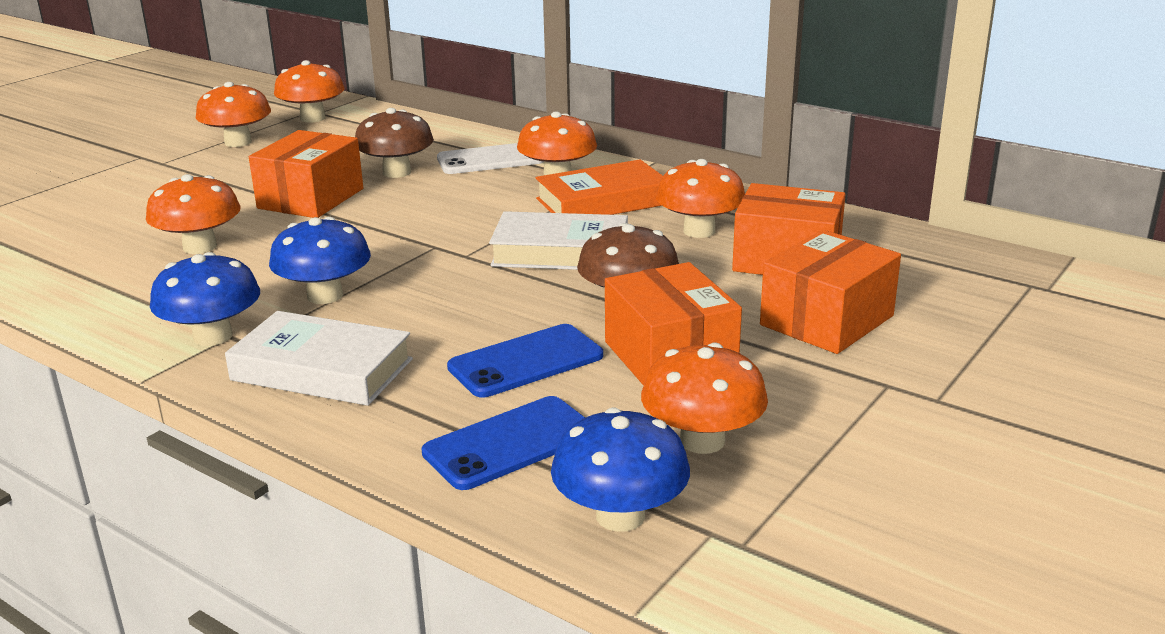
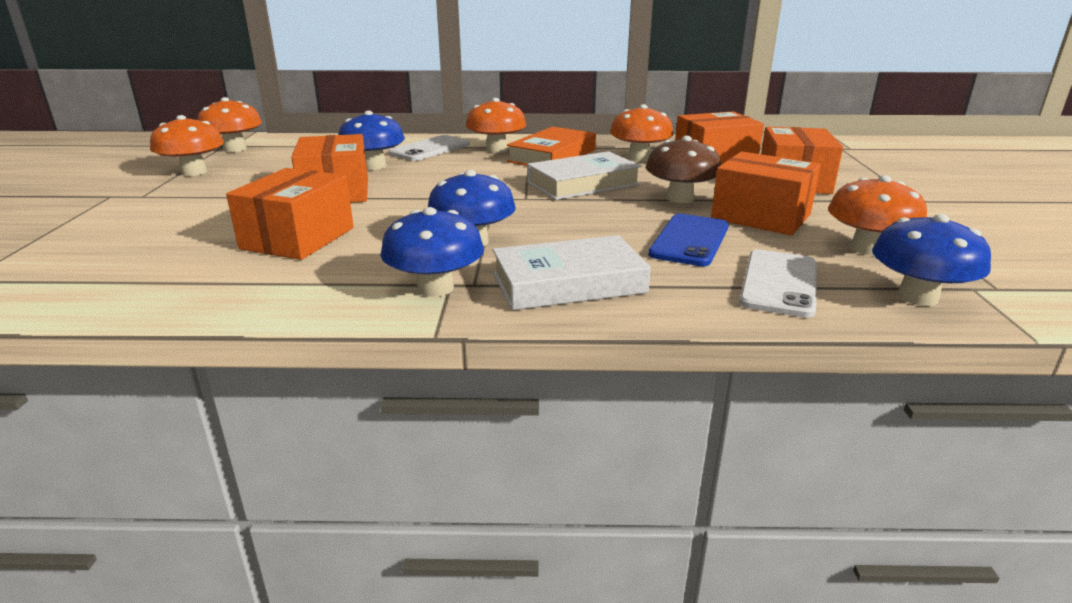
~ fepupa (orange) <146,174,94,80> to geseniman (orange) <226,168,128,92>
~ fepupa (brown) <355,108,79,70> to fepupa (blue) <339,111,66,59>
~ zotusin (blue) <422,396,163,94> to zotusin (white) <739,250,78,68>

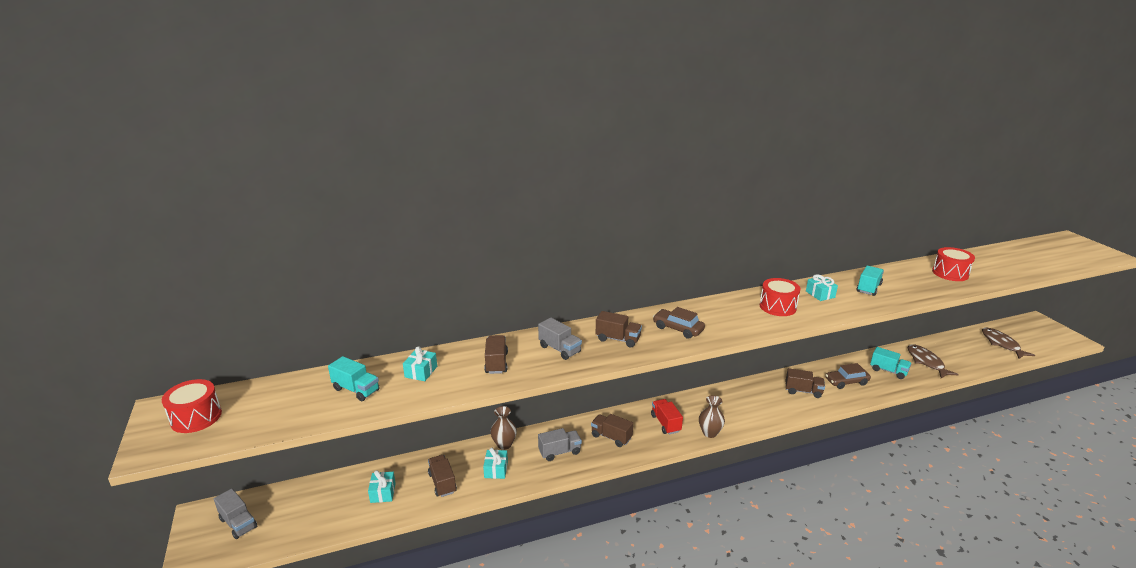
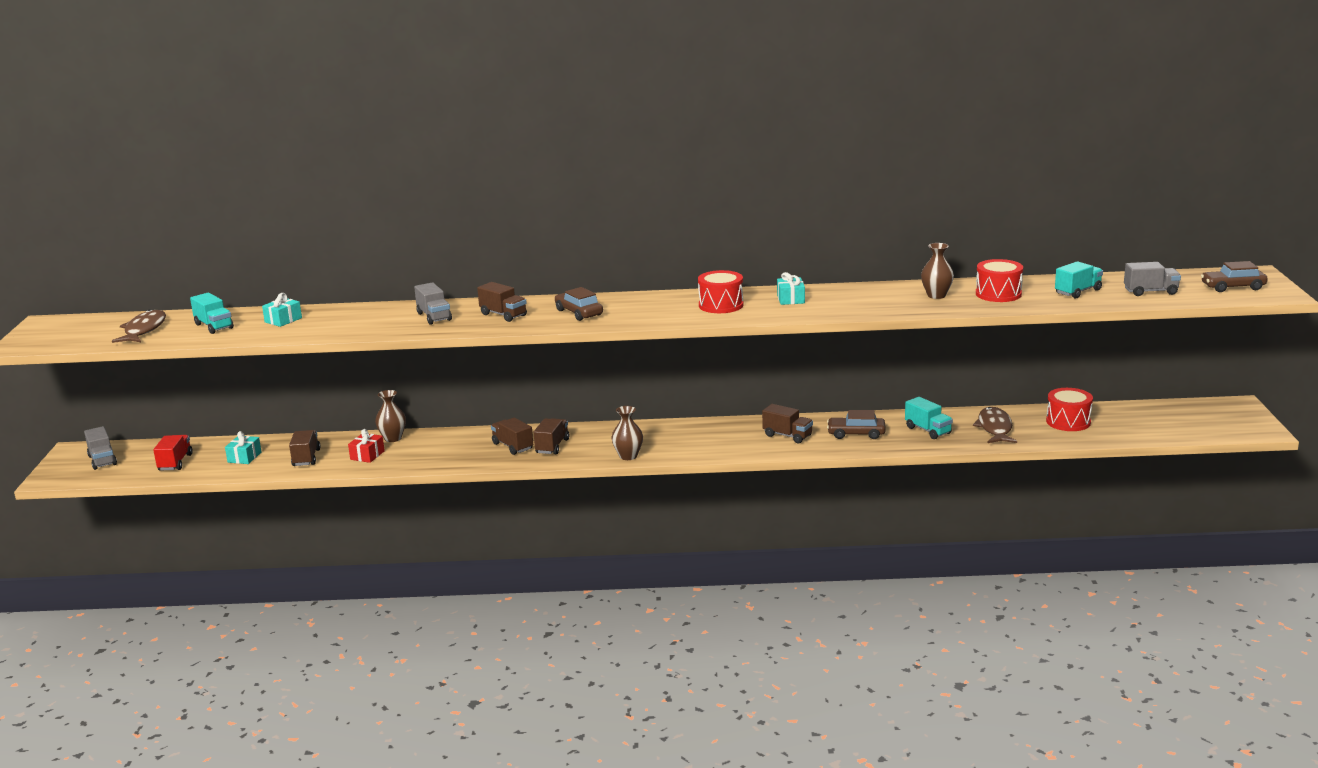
~ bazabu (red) <162,379,60,54> to <1046,388,47,43>
~ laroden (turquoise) <483,448,25,31> to laroden (red) <348,429,37,34>
~ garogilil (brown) <484,335,24,39> to <534,418,35,36>
~ garogilil (grey) <538,428,44,33> to <1124,262,57,34>
~ garogilil (red) <651,399,32,35> to <153,435,40,36>
~ garogilil (turquoise) <857,266,27,30> to <1055,261,48,37>
~ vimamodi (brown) <982,328,53,31> to <112,309,54,34>
+ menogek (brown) <921,243,33,56>
+ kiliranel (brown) <1201,261,67,31>

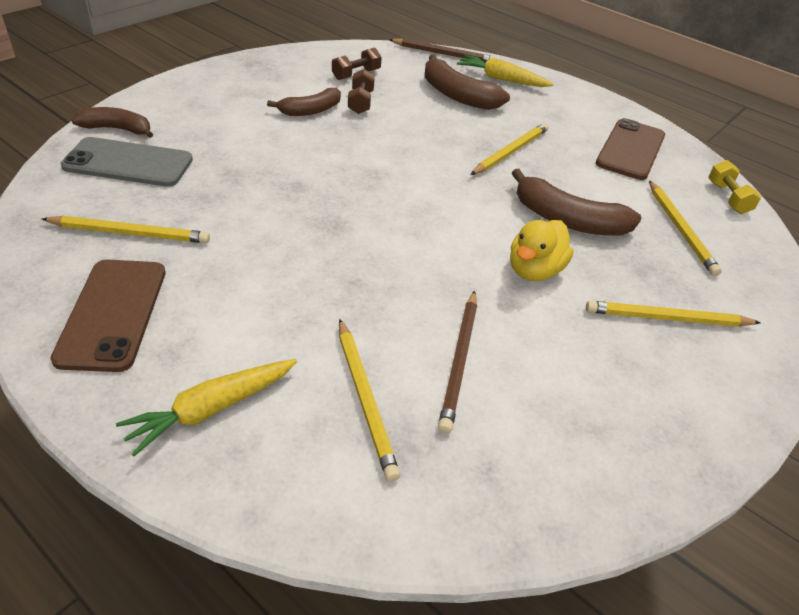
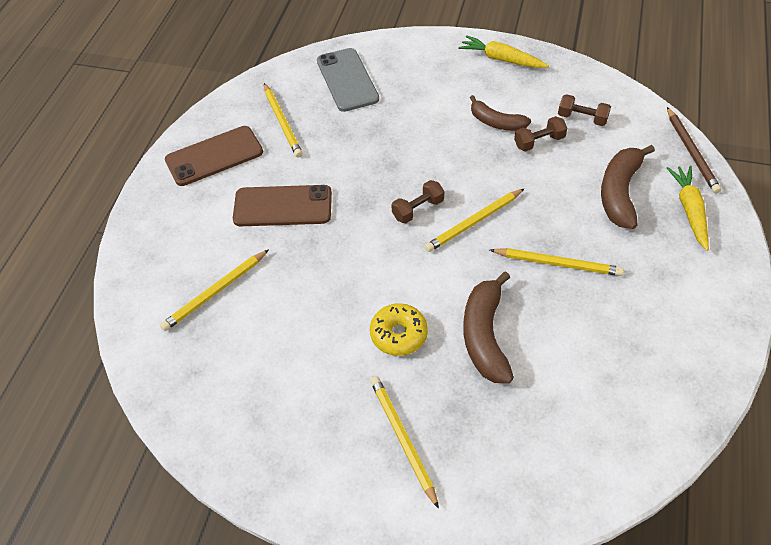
- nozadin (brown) <71,107,82,31>
~ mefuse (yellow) <116,359,181,97> to <458,35,91,33>
- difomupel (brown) <438,291,39,143>
~ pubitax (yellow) <510,220,64,61> to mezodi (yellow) <370,303,58,53>
~ zotusin (brown) <596,118,69,62> to <233,185,99,41>
~ difomupel (yellow) <649,181,73,95> to <425,188,100,64>
- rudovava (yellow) <708,160,53,54>
+ rudovava (brown) <392,180,52,43>

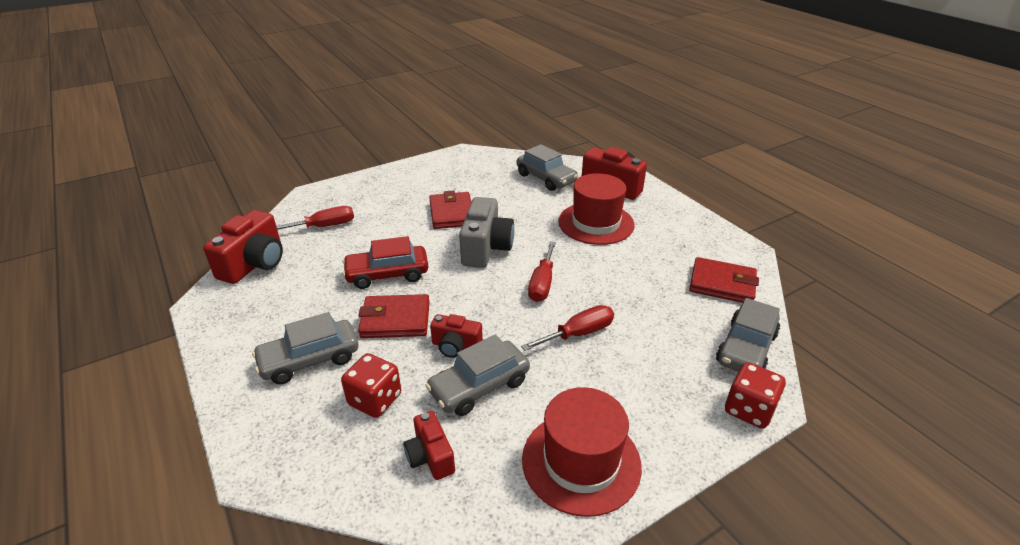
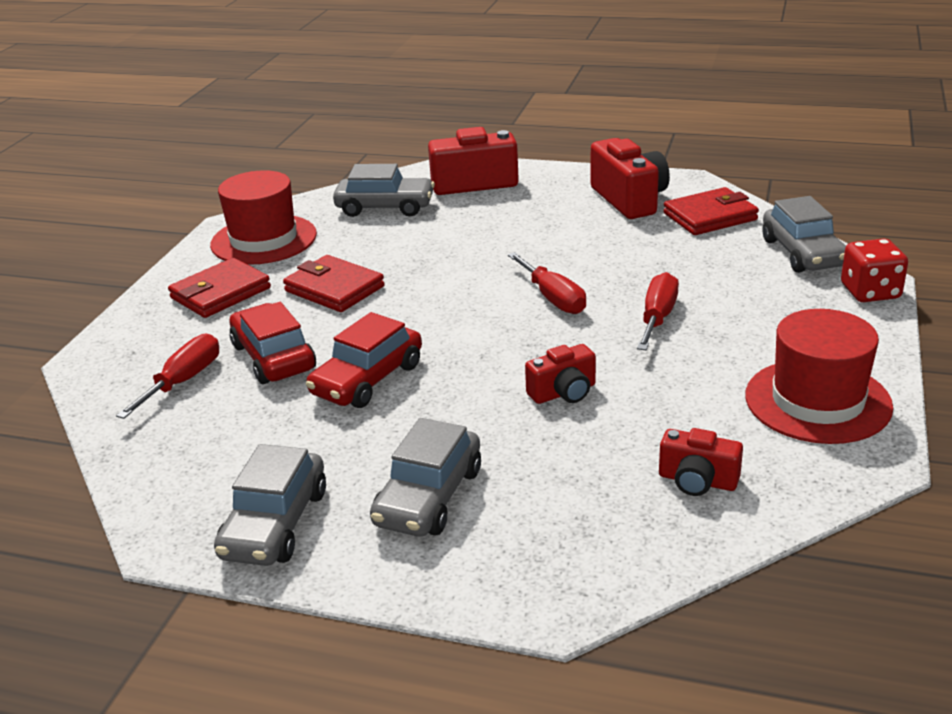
~ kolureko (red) <203,210,80,74> to <591,138,79,81>
- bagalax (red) <341,353,60,65>
~ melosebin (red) <358,294,72,44> to <168,258,103,60>
~ kiliranel (grey) <425,335,105,81> to <214,444,112,122>
- kolureko (grey) <459,197,55,71>
~ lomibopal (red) <558,173,76,72> to <210,170,107,95>
+ kiliranel (red) <229,302,87,82>

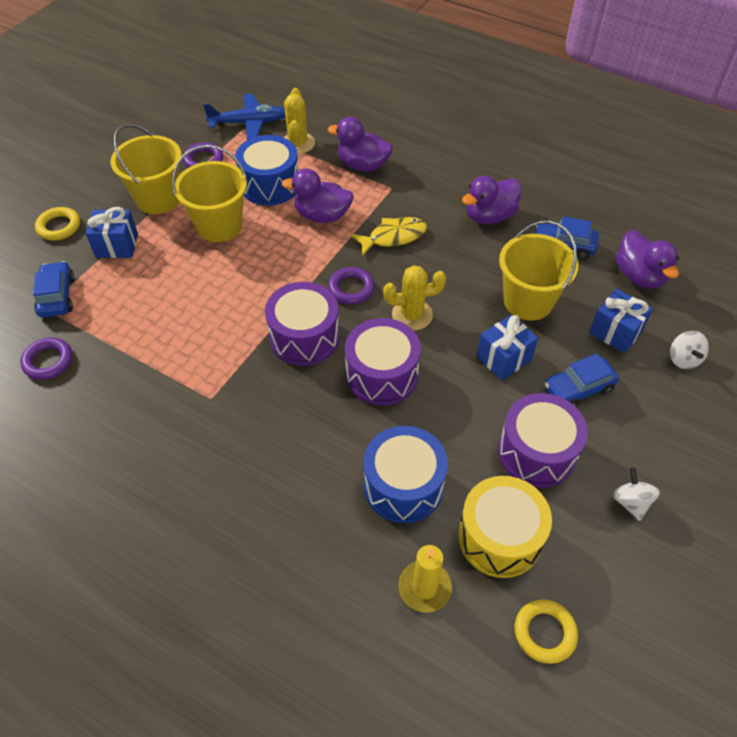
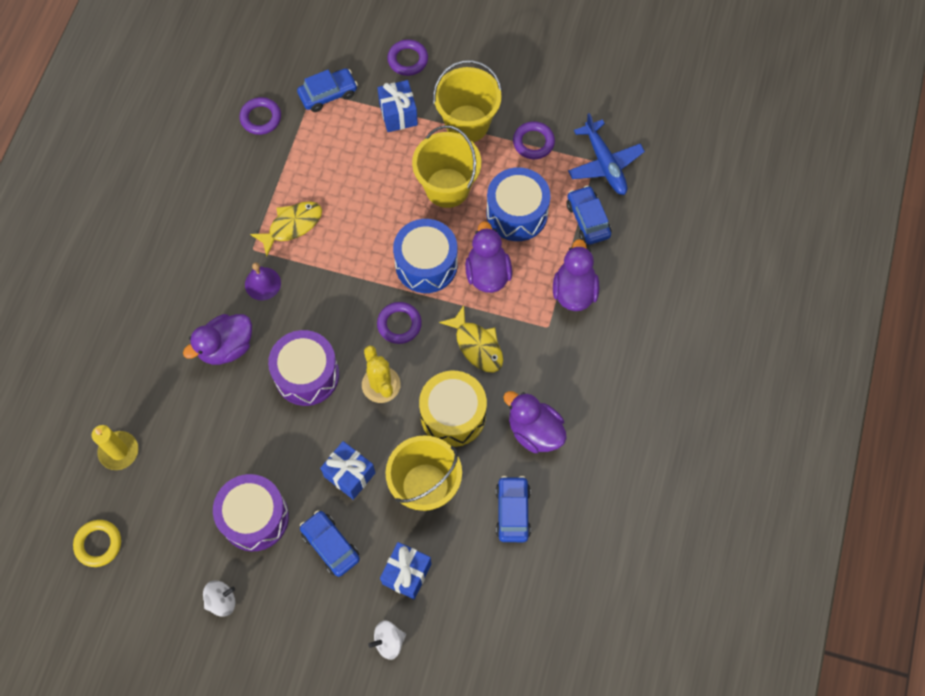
~ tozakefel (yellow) <35,207,45,34> to tozakefel (purple) <387,39,41,37>
- bazabu (purple) <265,282,75,84>
~ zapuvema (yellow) <284,88,31,66> to kiliranel (blue) <567,185,44,60>
~ bazabu (blue) <363,426,85,97> to <393,219,65,74>
~ bazabu (yellow) <458,476,94,102> to <419,371,68,76>
~ pubitax (purple) <616,230,63,59> to <183,314,69,51>
+ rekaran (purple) <245,262,36,38>
+ vimamodi (yellow) <250,201,72,56>

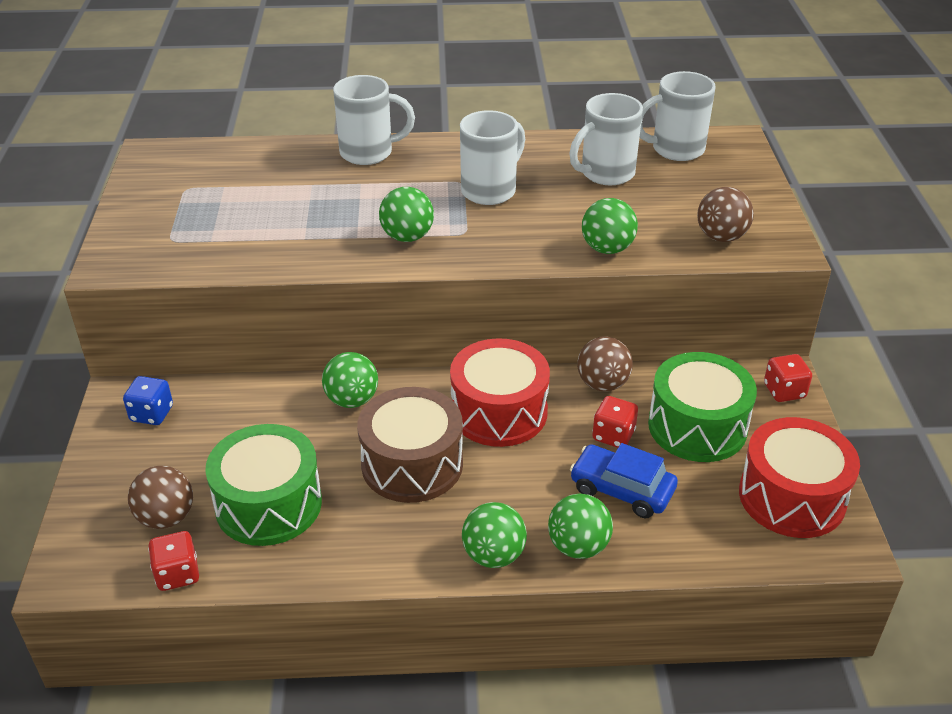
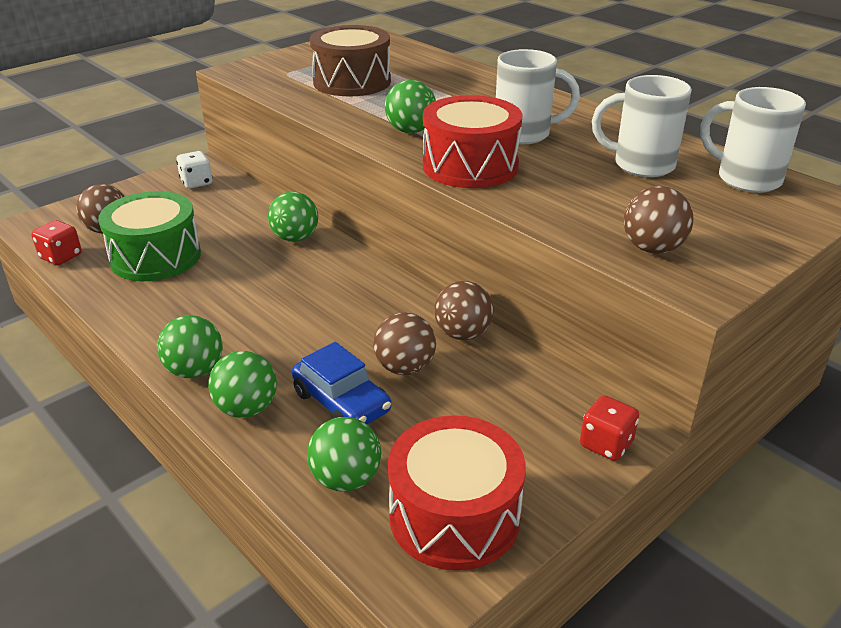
~ bagalax (blue) <123,376,50,49> to bagalax (white) <176,151,36,38>
- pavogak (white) <333,75,82,90>
~ bazabu (brown) <357,387,106,116> to <310,25,81,71>
~ bazabu (red) <450,338,100,109> to <423,95,100,93>
~ kiliranel (blue) <570,443,108,75> = <292,342,99,82> 150 degrees clockwise
~ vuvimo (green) <582,198,56,56> to <307,417,74,75>
~ bagalax (red) <592,396,46,52> to vuvimo (brown) <373,313,63,62>
- bazabu (green) <648,352,109,110>

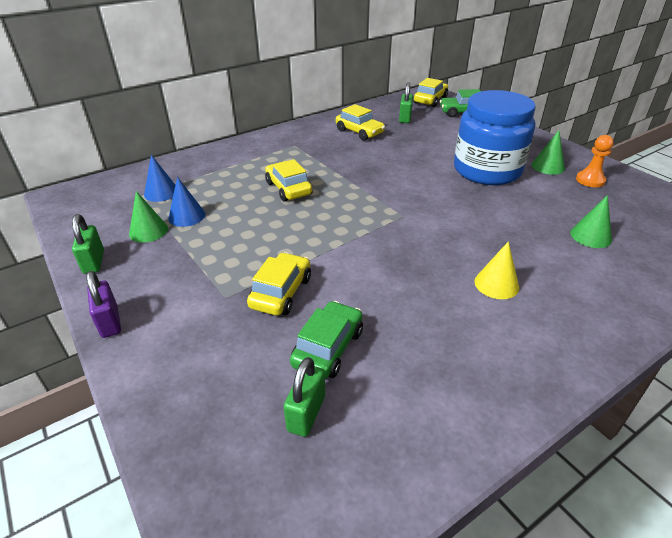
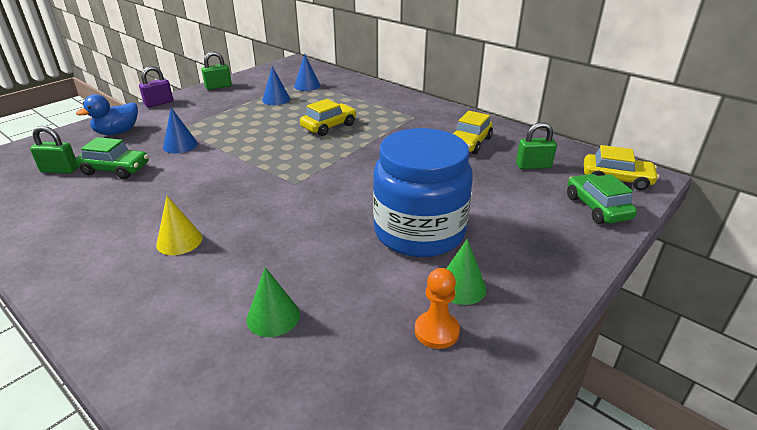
- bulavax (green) <129,191,39,52>
~ kiliranel (yellow) <247,252,64,64> to bulavax (blue) <163,108,35,45>
+ pubitax (blue) <76,94,62,41>

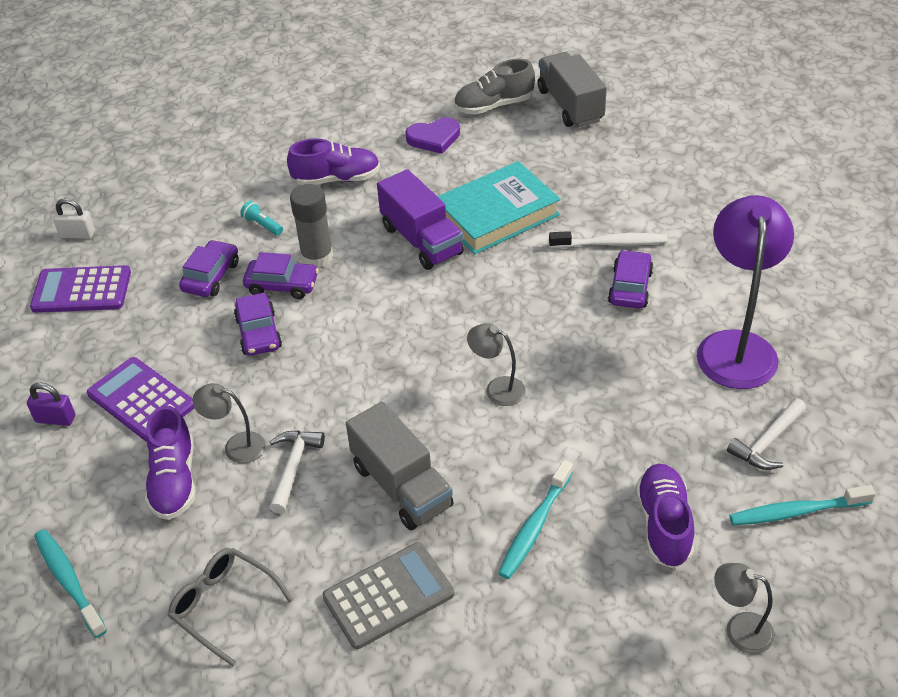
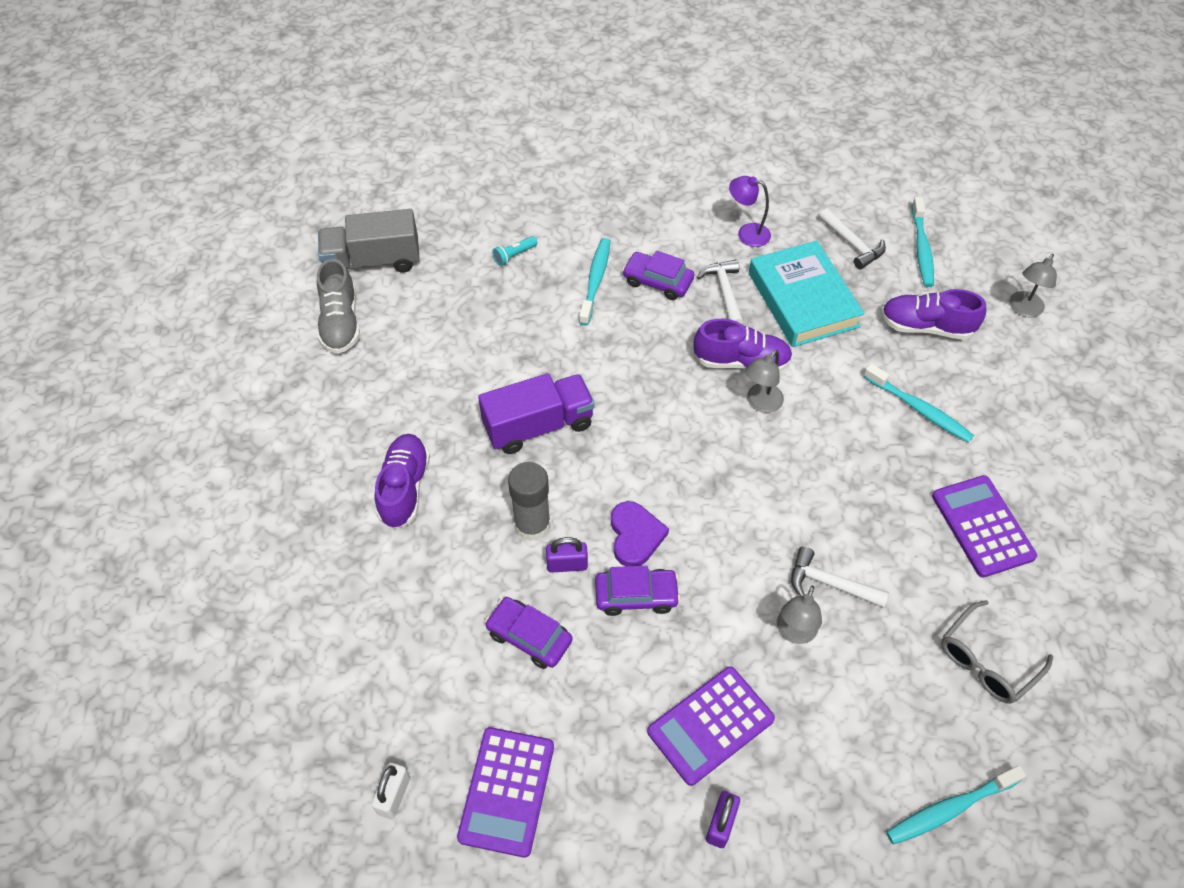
~ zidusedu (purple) <145,405,51,115> to <694,319,99,53>
~ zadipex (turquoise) <240,201,43,34> to <492,236,45,30>
~ kiliranel (purple) <243,252,76,47> to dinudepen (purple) <546,537,42,36>
~ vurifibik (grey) <323,542,131,107> to vurifibik (purple) <932,475,105,103>
- garogilil (grey) <346,401,107,129>
~ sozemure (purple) <406,117,54,37> to <611,501,58,65>
~ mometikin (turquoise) <437,161,123,93> to <749,240,115,107>
~ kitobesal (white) <549,231,118,17> to kitobesal (turquoise) <579,238,31,88>
~ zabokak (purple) <697,195,97,194> = <729,176,42,71> x0.48
+ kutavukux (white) <697,259,47,66>

